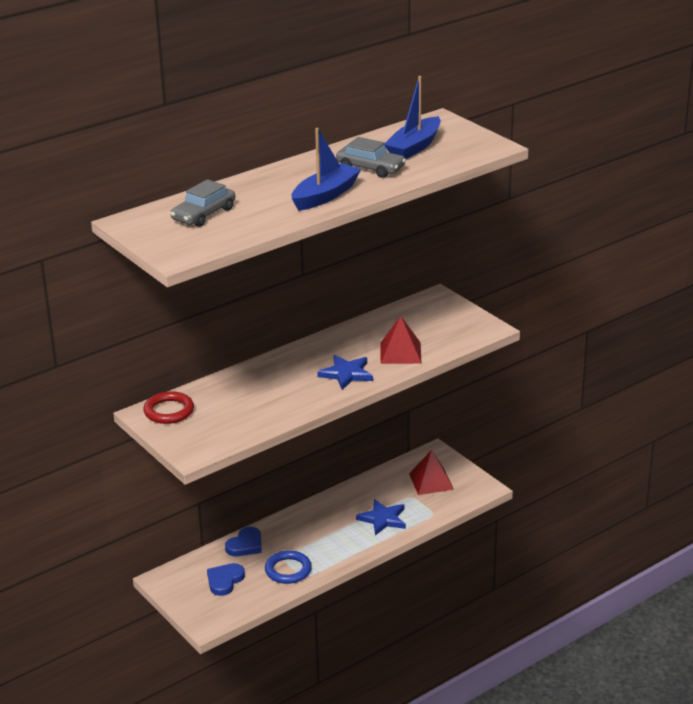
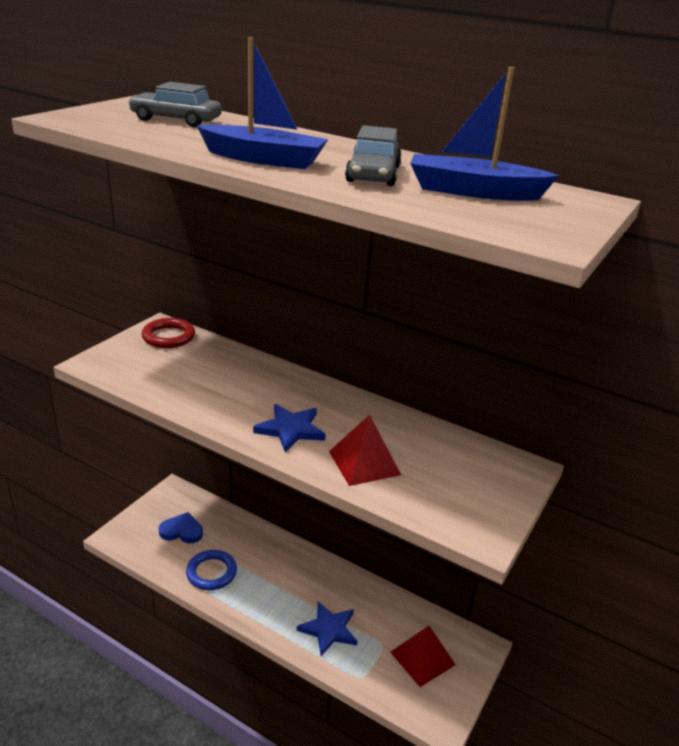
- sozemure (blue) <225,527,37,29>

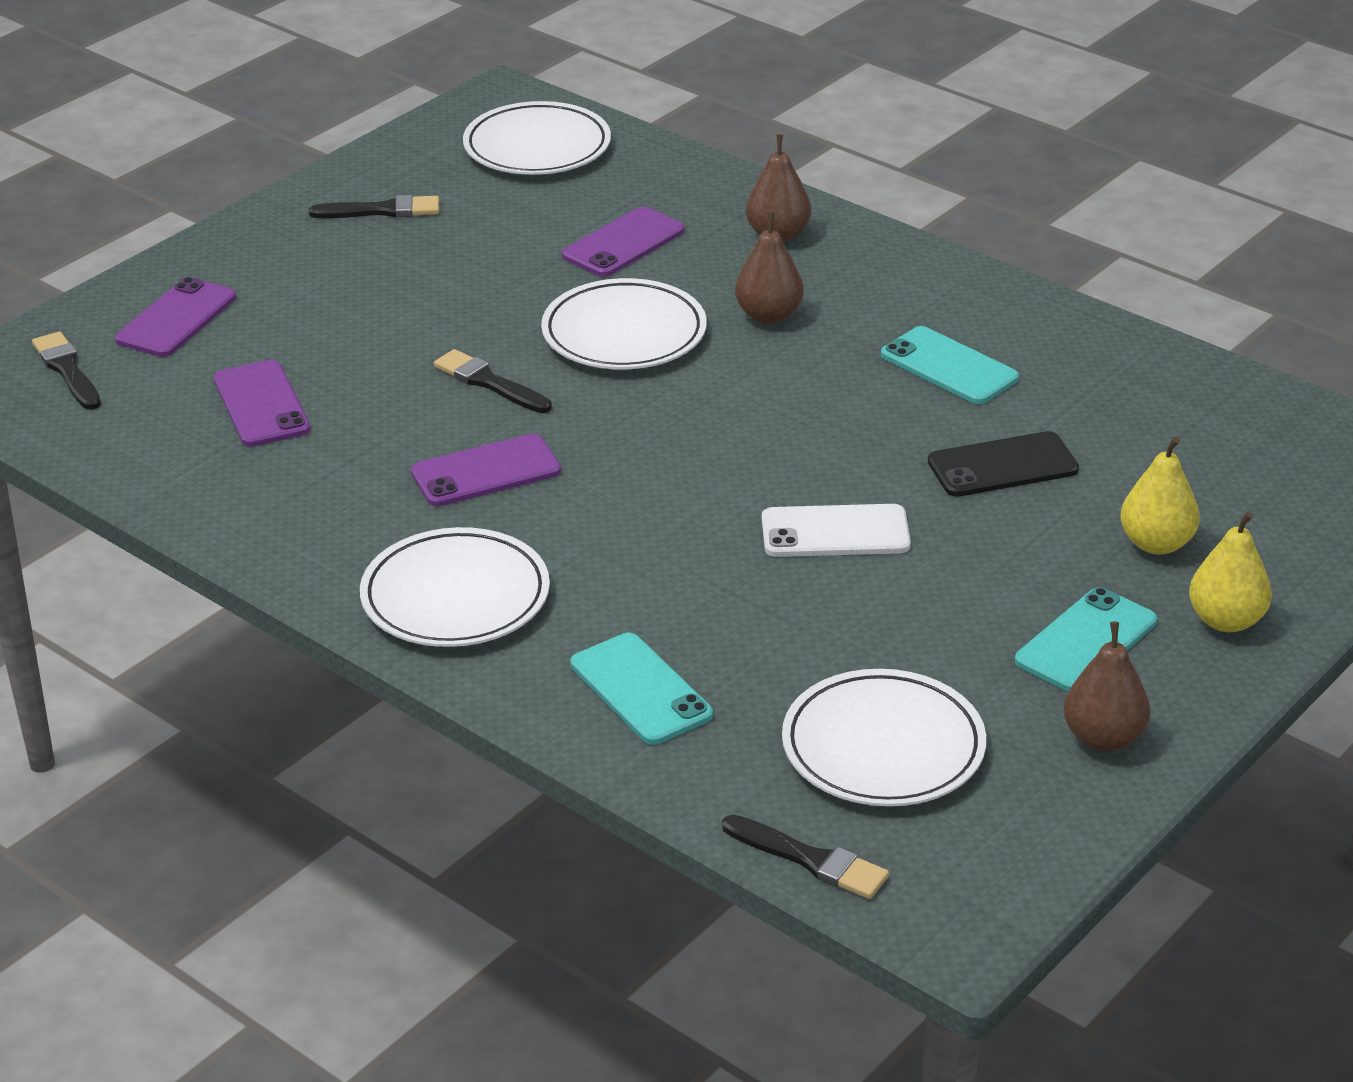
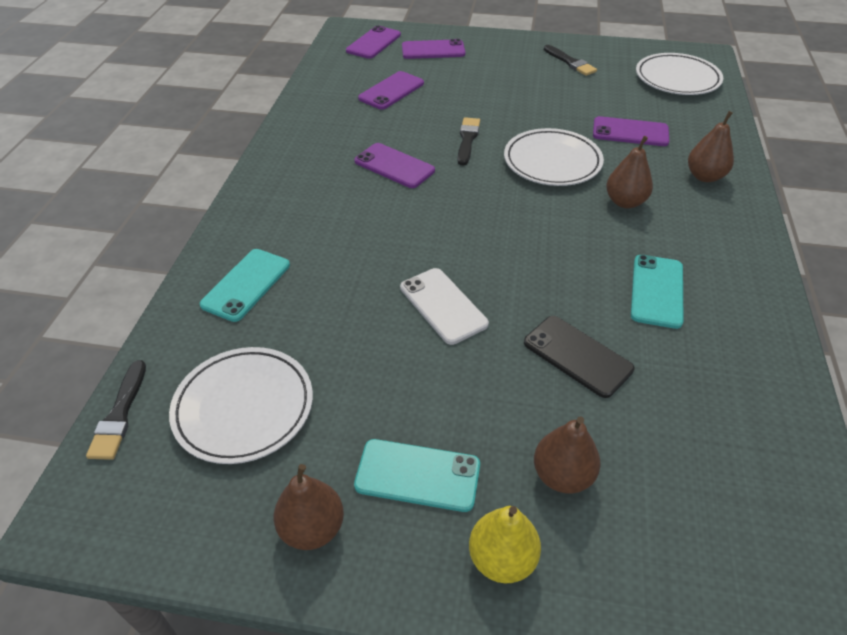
~ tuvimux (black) <32,331,69,79> to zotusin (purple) <346,25,55,34>
- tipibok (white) <360,527,190,120>
~ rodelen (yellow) <1120,437,80,118> to rodelen (brown) <534,416,67,78>

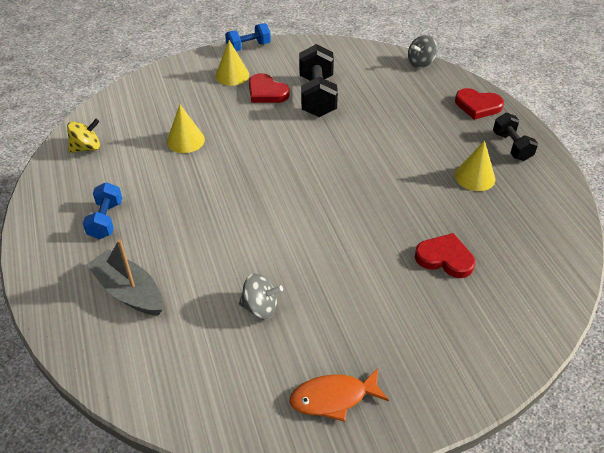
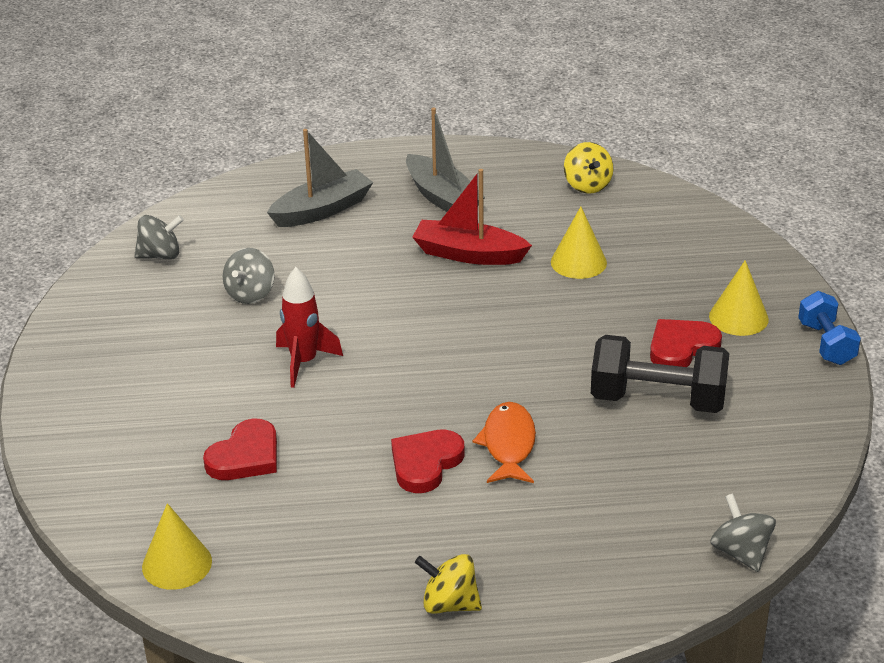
~ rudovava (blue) <83,182,39,57> to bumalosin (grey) <406,108,79,104>
~ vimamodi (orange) <289,368,100,54> to <473,402,63,81>
~ sozemure (red) <455,88,49,32> to <391,430,74,63>
~ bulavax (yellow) <455,140,41,51> to <142,503,70,87>
~ rudovava (black) <493,113,45,48> to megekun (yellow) <415,554,67,60>
+ megekun (grey) <134,215,50,44>
+ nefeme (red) <276,267,67,121>
+ bumalosin (red) <412,169,120,96>

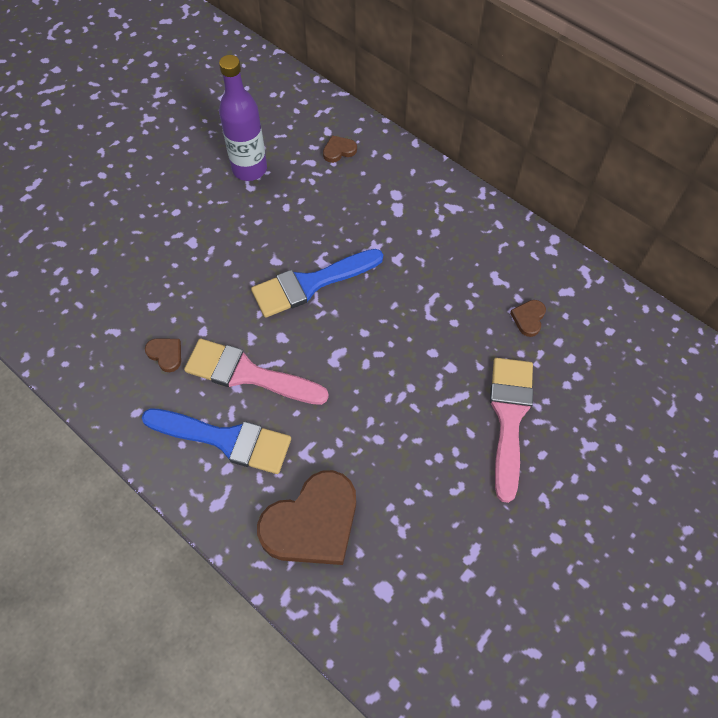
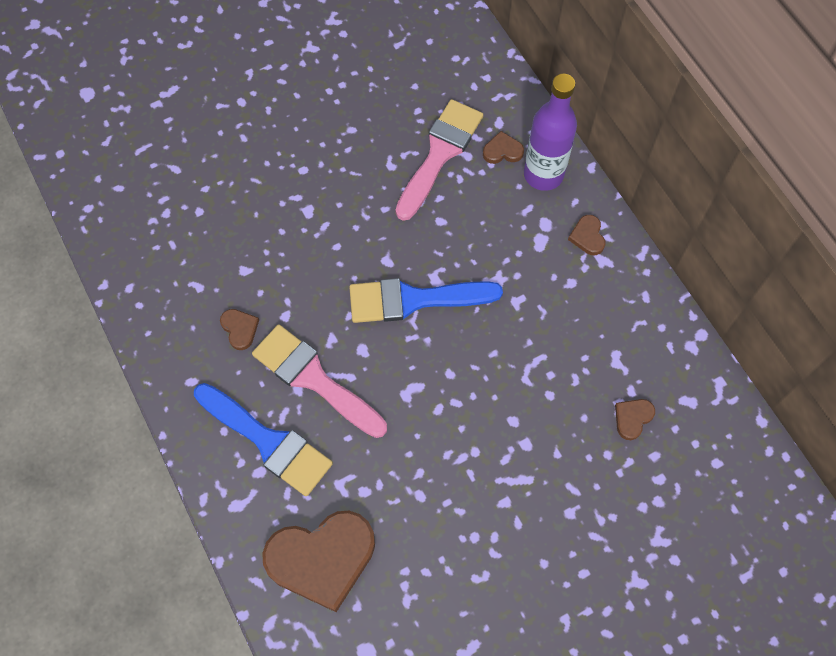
~ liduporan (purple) <219,55,48,126> to <524,74,53,117>
~ tuvimux (pink) <490,358,43,145> to <395,99,88,122>
+ sozemure (brown) <568,215,37,40>

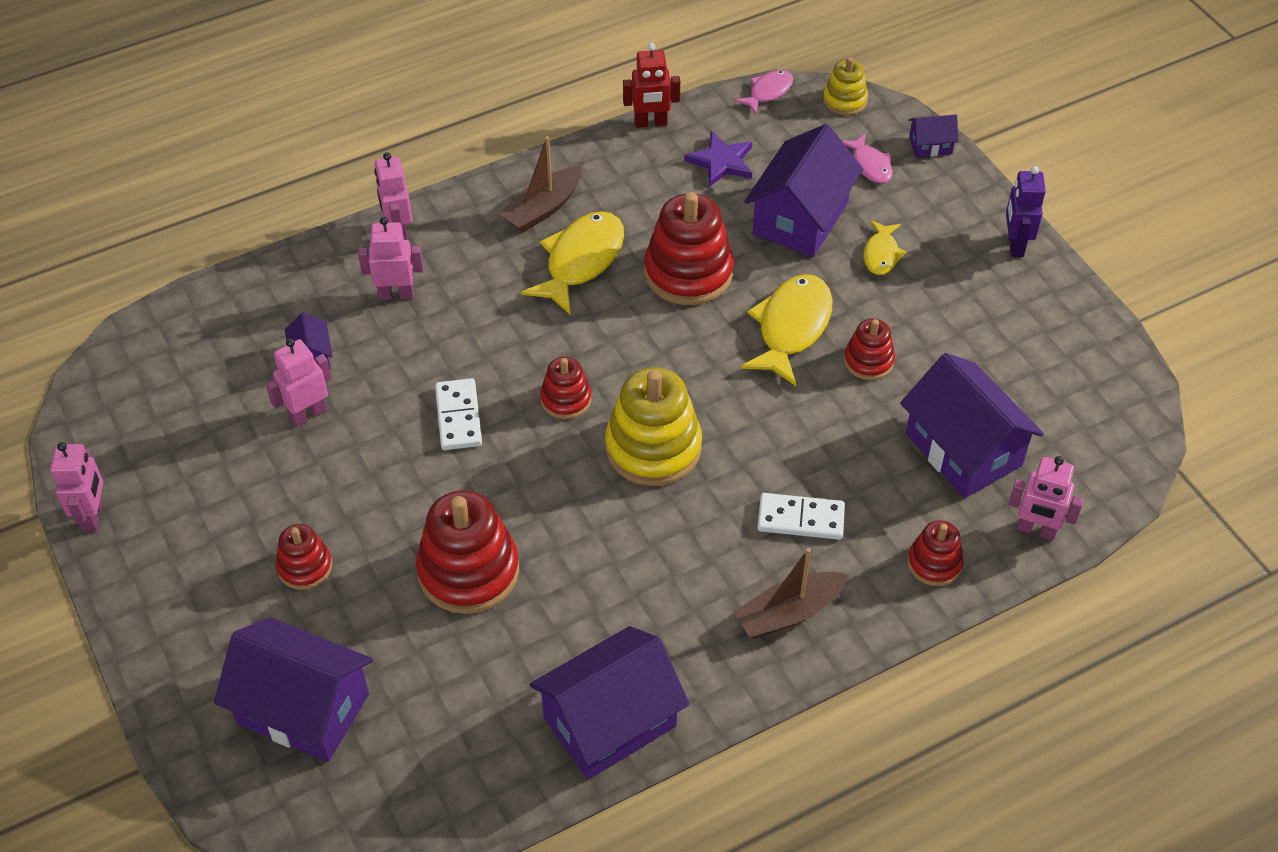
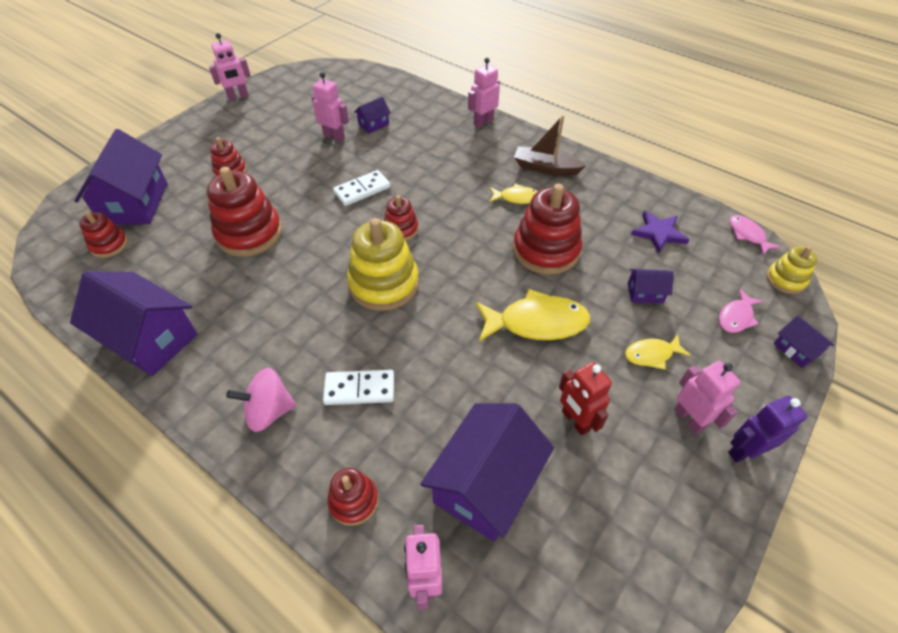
~ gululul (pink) <358,217,66,83> to <674,361,67,73>
~ vimamodi (yellow) <521,211,103,104> = <490,184,48,20> x0.55
~ gululul (red) <623,43,57,85> to <559,362,53,74>
~ bumalosin (brown) <734,548,115,91> to megekun (pink) <226,368,70,64>
~ vimamodi (pink) <735,70,58,44> = <730,215,51,40> 135 degrees counterclockwise
~ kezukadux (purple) <744,124,119,133> = <628,269,46,34> x0.46
~ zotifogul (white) <757,493,88,47> = <323,370,71,35> 75 degrees counterclockwise
~ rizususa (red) <844,319,51,61> to <79,211,49,47>

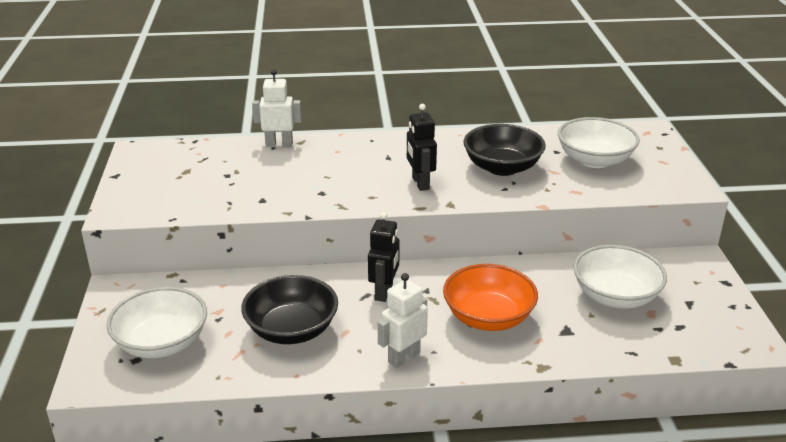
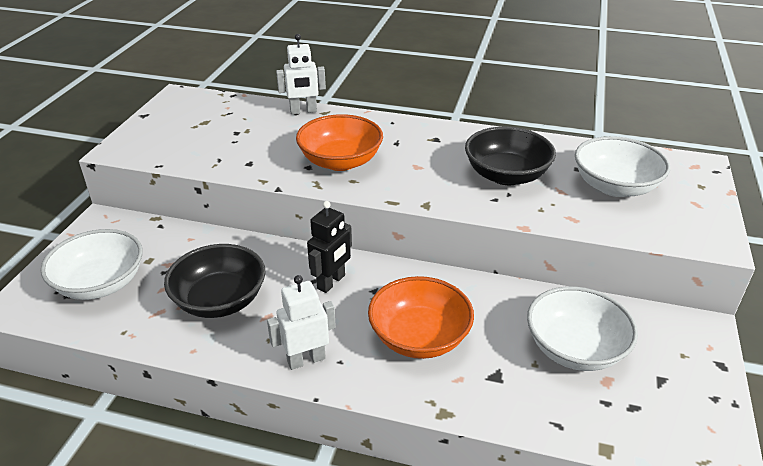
~ gululul (white) <252,69,50,78> = <276,34,50,80> 150 degrees clockwise
- gululul (black) <407,104,30,87>
+ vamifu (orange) <296,114,87,57>

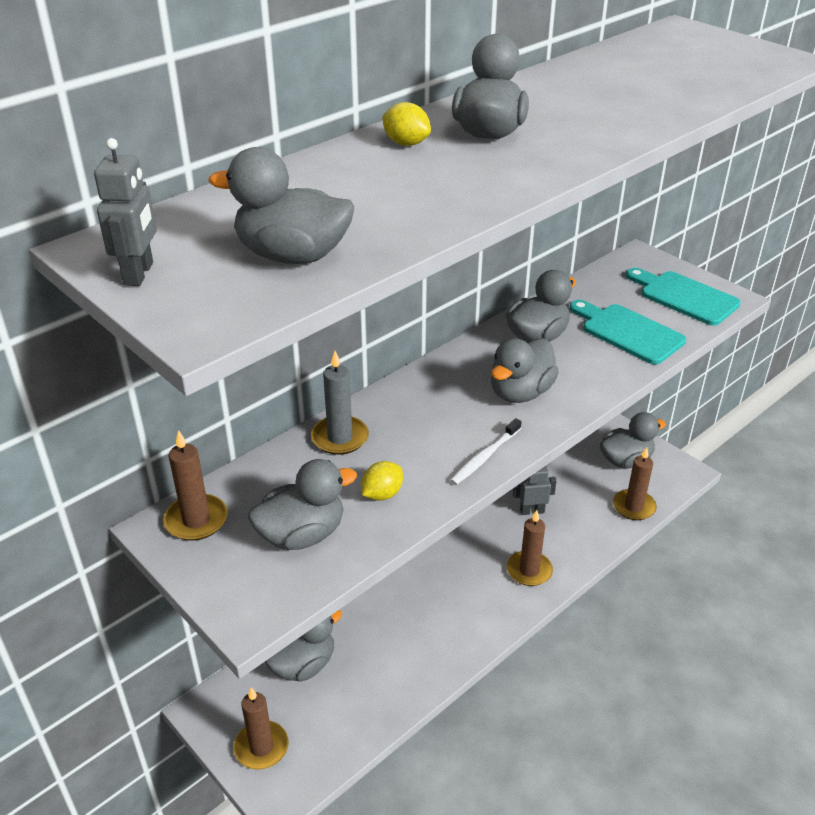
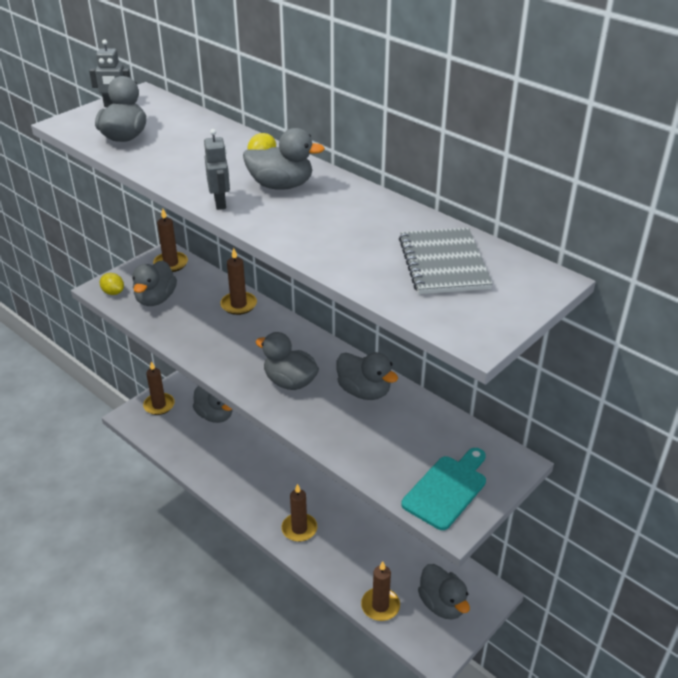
~ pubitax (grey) <248,459,109,91> = <132,260,45,46> 45 degrees clockwise
~ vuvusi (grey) <311,351,58,104> to vuvusi (brown) <220,248,37,67>
~ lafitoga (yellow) <362,461,41,40> to <100,273,24,22>
- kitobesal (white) <450,418,72,67>
~ gululul (grey) <513,466,44,49> to <204,129,26,81>
- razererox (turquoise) <570,300,116,64>
+ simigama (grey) <399,228,94,66>

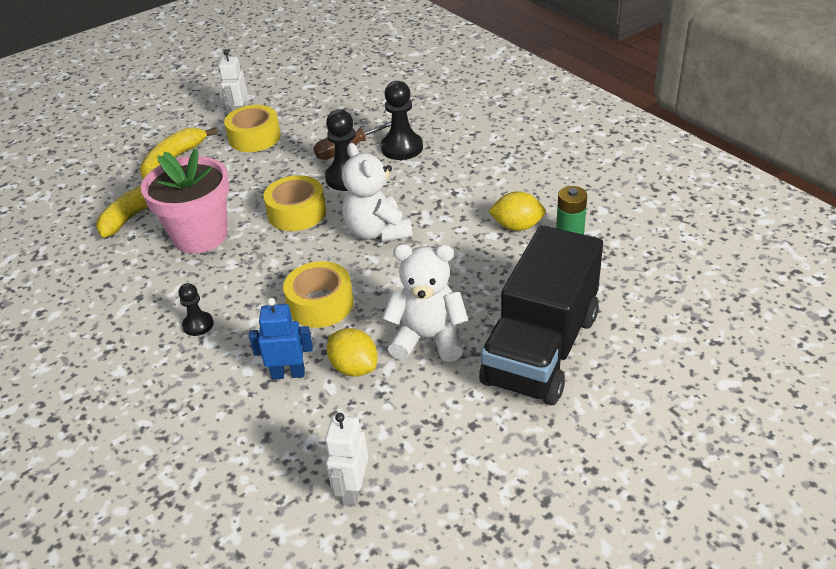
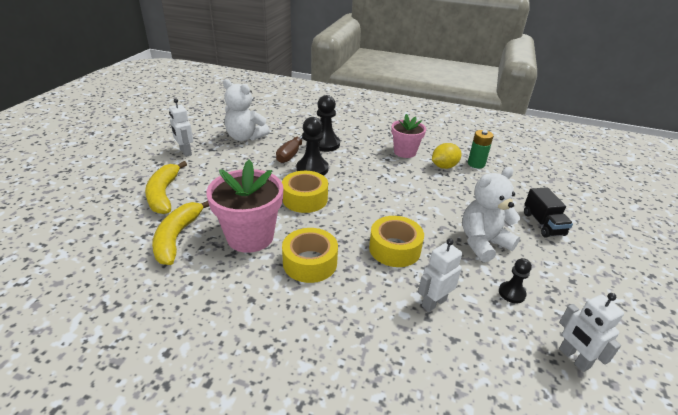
~ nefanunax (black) <178,283,36,53> to <499,258,33,45>
~ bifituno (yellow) <224,105,57,47> to <282,228,56,55>
~ gululul (blue) <249,298,64,82> to gululul (white) <418,238,44,74>
- lafitoga (yellow) <327,328,50,49>
~ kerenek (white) <342,143,71,99> to <223,79,47,62>
~ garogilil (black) <479,225,124,180> = <524,187,49,51> x0.46
+ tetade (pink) <391,114,35,44>

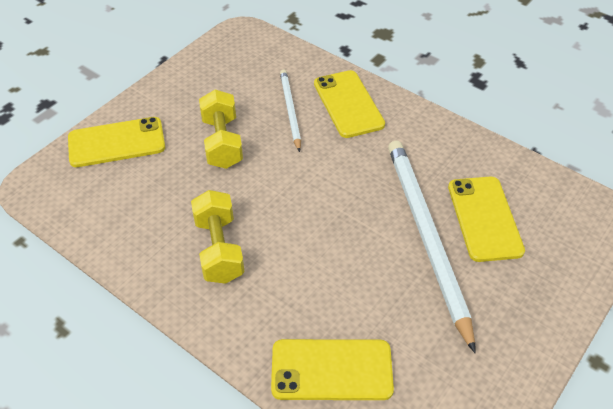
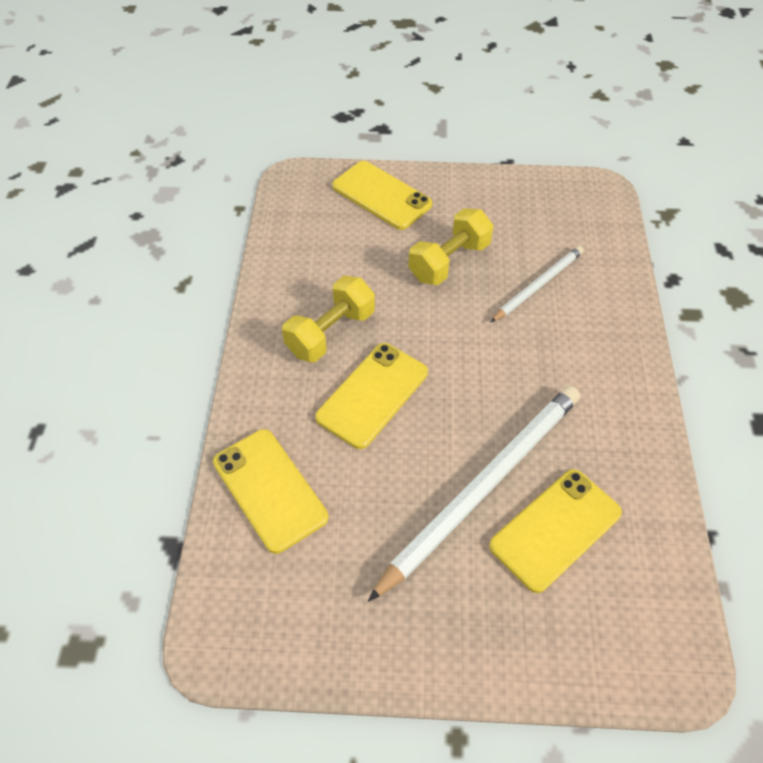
~ zotusin (yellow) <314,70,71,68> to <315,343,113,106>

